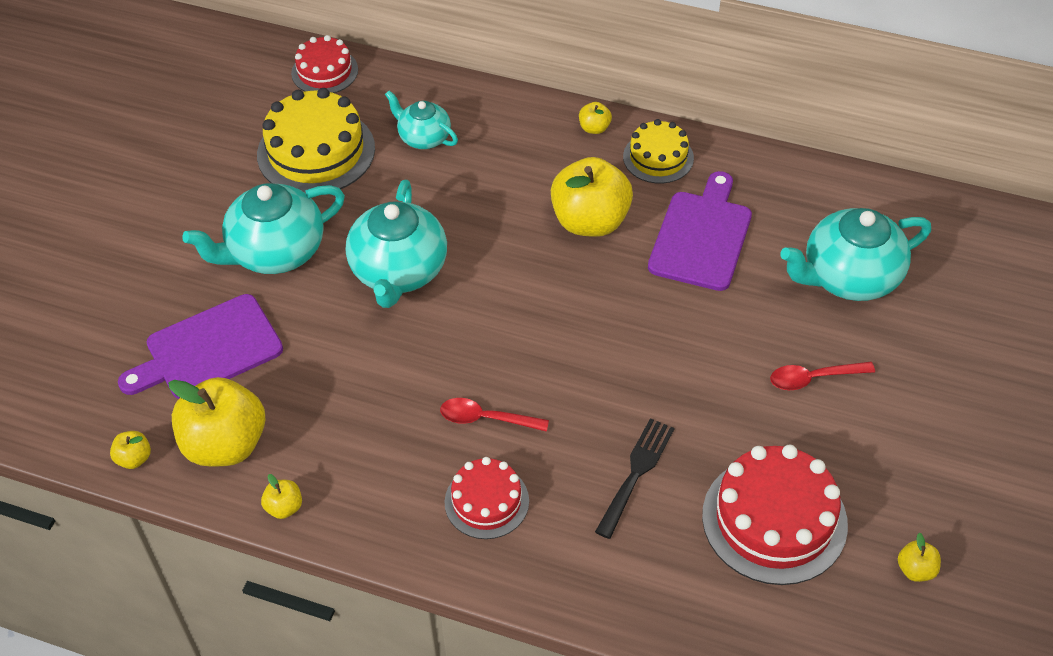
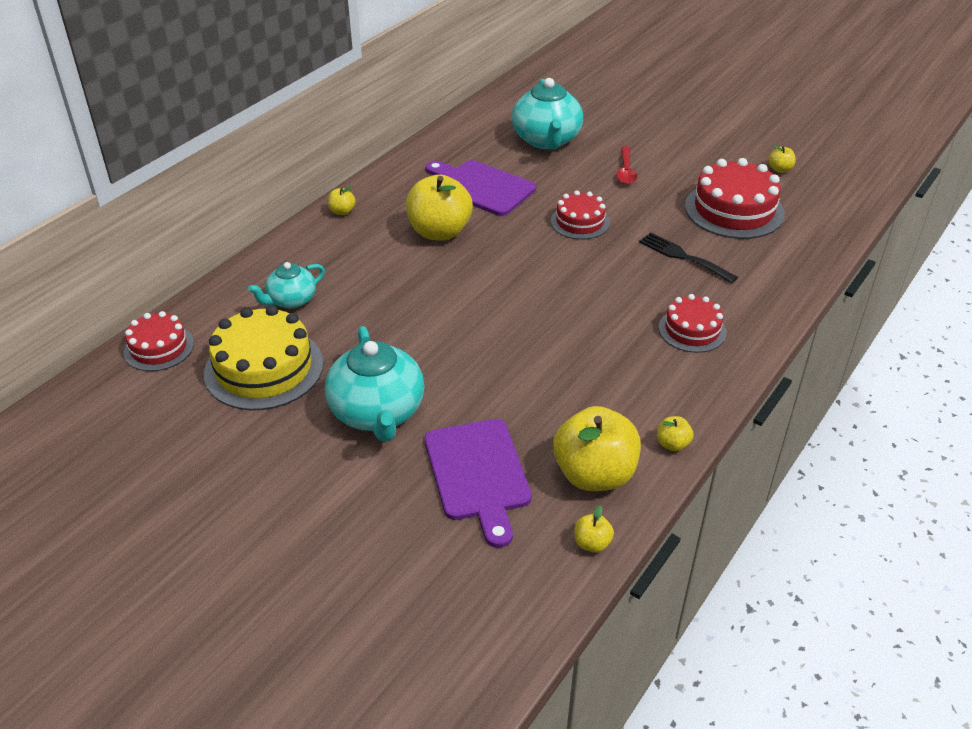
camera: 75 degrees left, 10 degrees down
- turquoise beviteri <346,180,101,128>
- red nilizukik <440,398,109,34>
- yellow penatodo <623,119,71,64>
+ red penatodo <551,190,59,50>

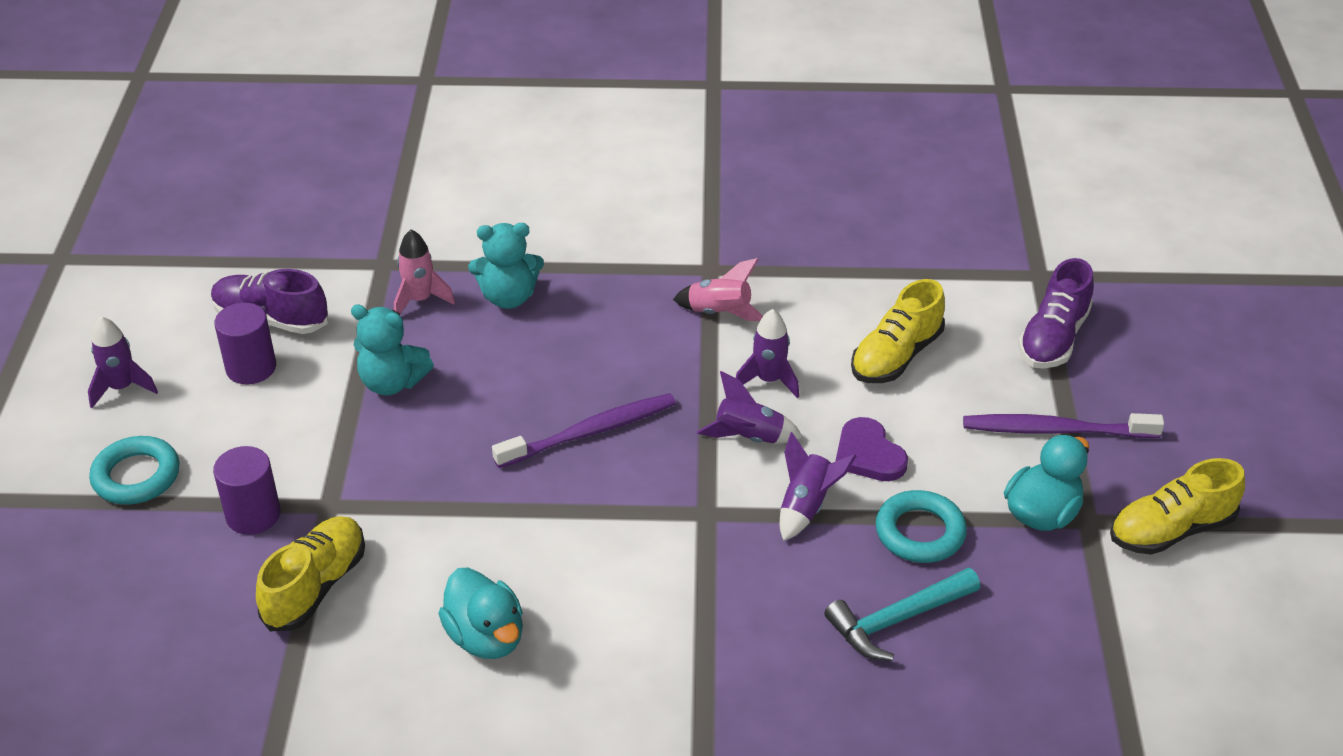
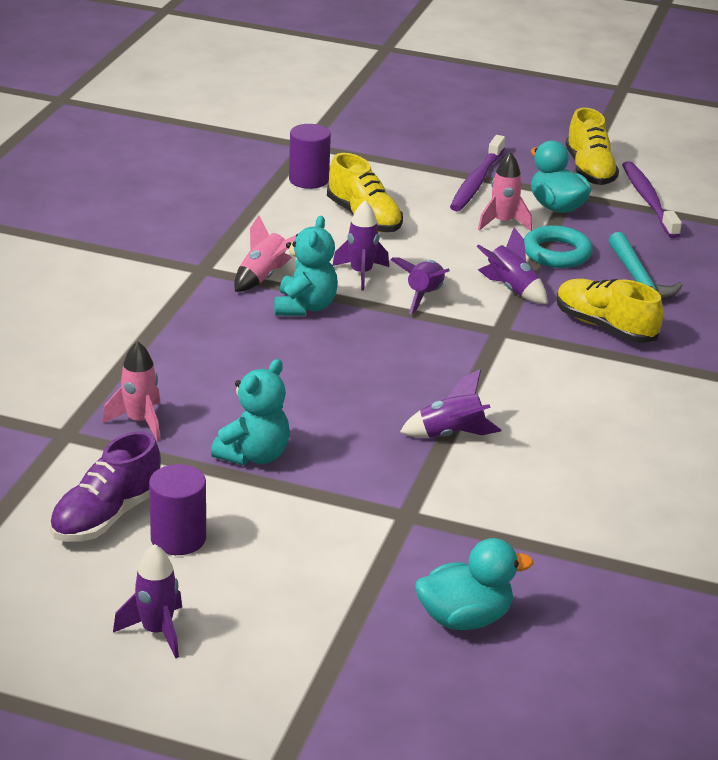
camera: 75 degrees left, 10 degrees down
- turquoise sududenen <89,436,91,69>
~ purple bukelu <213,446,68,89> to <289,124,42,65>
~ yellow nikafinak <256,516,109,115> to <557,279,106,64>
~ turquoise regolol <438,568,85,91> to <415,538,118,92>
~ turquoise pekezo <468,223,76,86> to <274,216,64,100>
~ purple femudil <492,393,184,75> to <622,161,60,77>
- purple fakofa <835,417,73,64>
- purple nikafinak <1018,258,76,111>
+ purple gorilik <400,369,101,69>
+ pink gorilik <478,152,54,79>

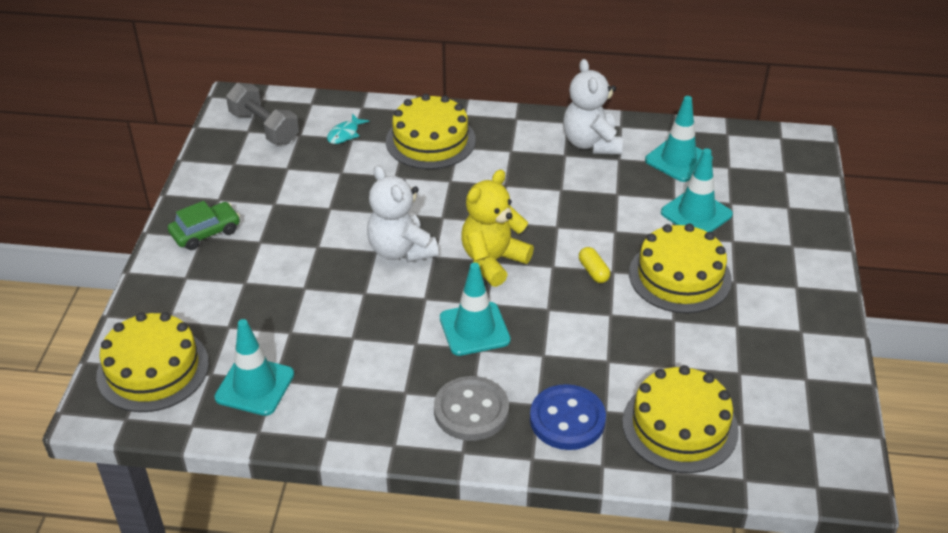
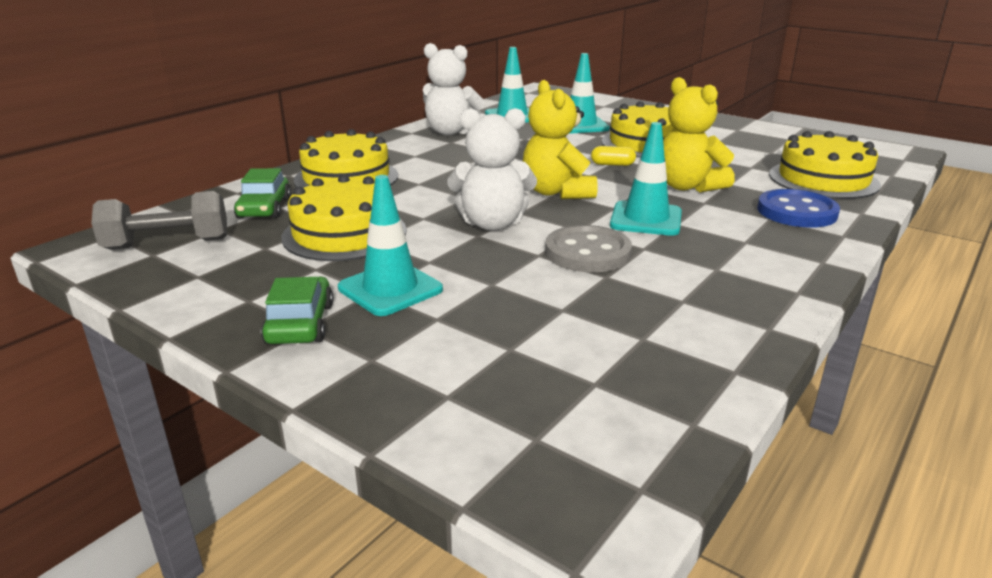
camera: 60 degrees left, 15 degrees down
~ yellow penatodo <96,312,113,100> to <281,174,125,87>
~ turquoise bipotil <215,319,79,97> to <338,175,105,141>
~ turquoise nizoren <327,114,42,30> to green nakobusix <234,168,57,51>
~ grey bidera <434,376,75,65> to <545,225,87,48>
+ yellow pekezo <663,77,72,115>

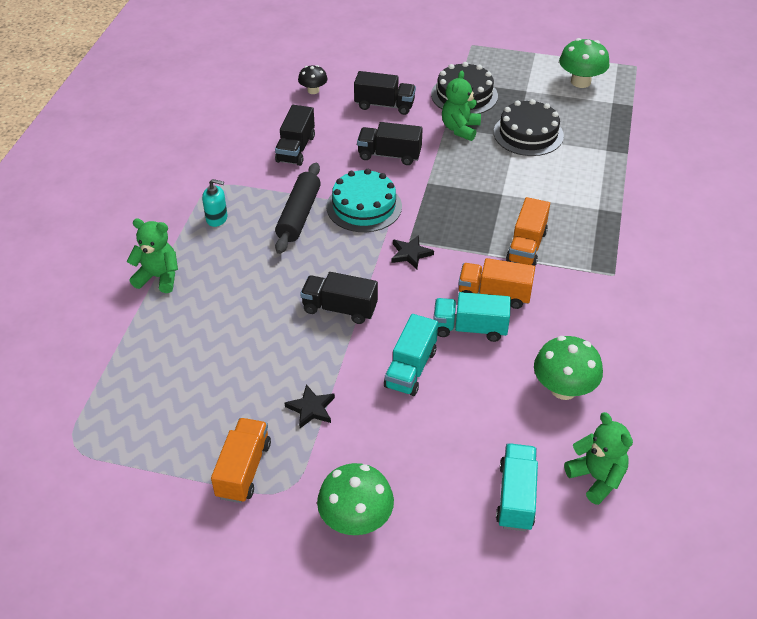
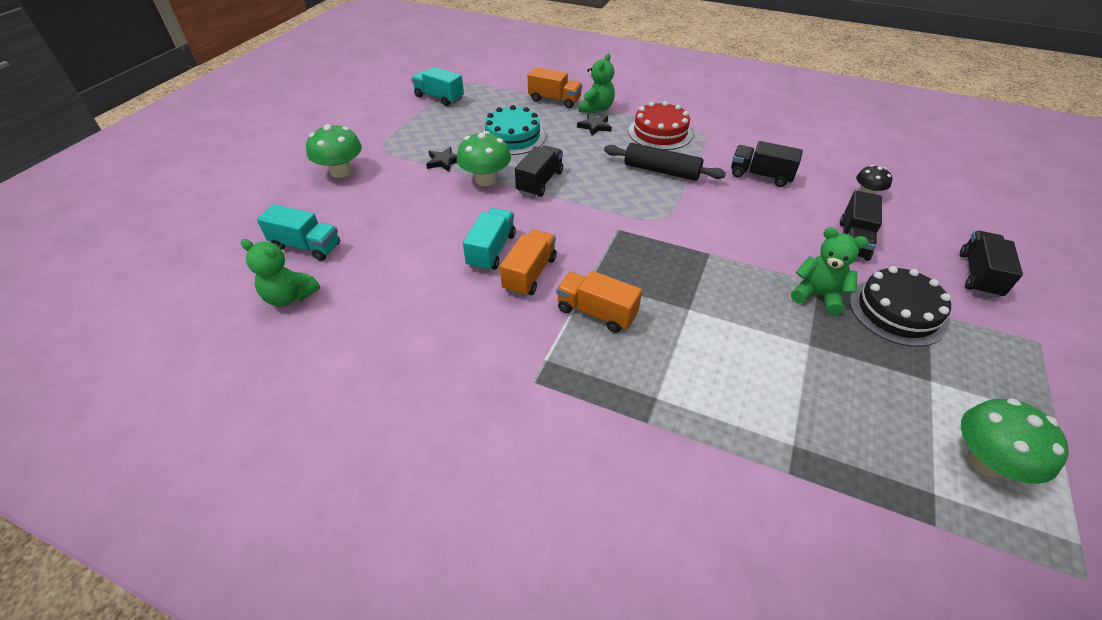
camera: 100 degrees right, 0 degrees up
~ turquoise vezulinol <202,179,25,48> to red penatodo <628,101,65,49>
~ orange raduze <211,418,60,85> to <527,67,55,41>
~ turquoise penatodo <326,169,76,63> to <483,105,62,50>
~ black raduze <357,122,66,43> to <960,231,63,67>
~ turquoise raduze <384,314,54,82> to <411,67,53,39>
~ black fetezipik <391,235,43,34> to <577,114,35,22>
- black penatodo <494,99,70,57>
~ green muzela <534,336,69,64> to <457,131,54,55>
~ green pekezo <564,412,69,93> = <241,239,79,68> 45 degrees clockwise

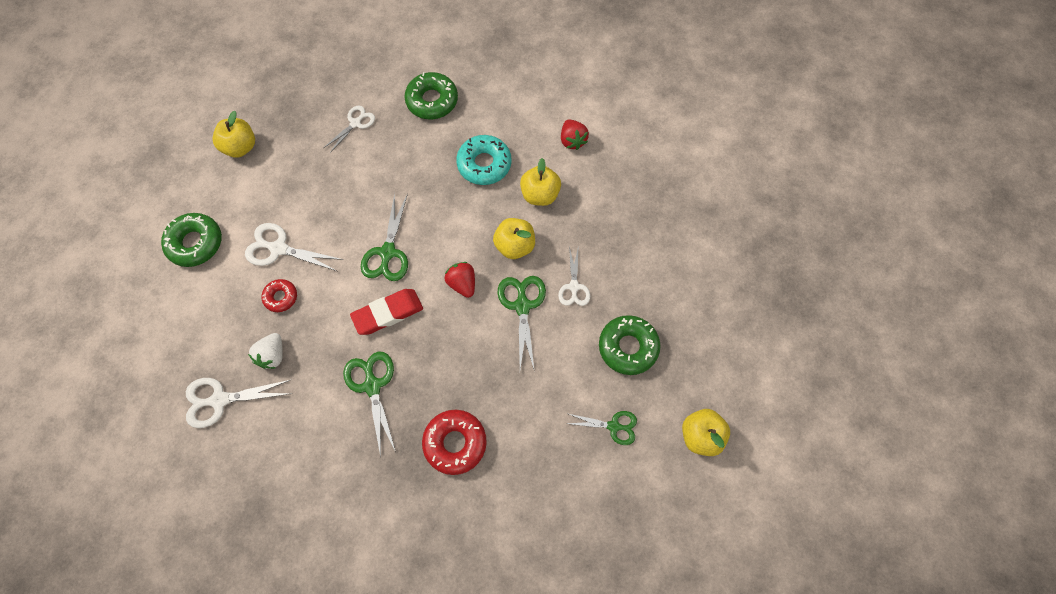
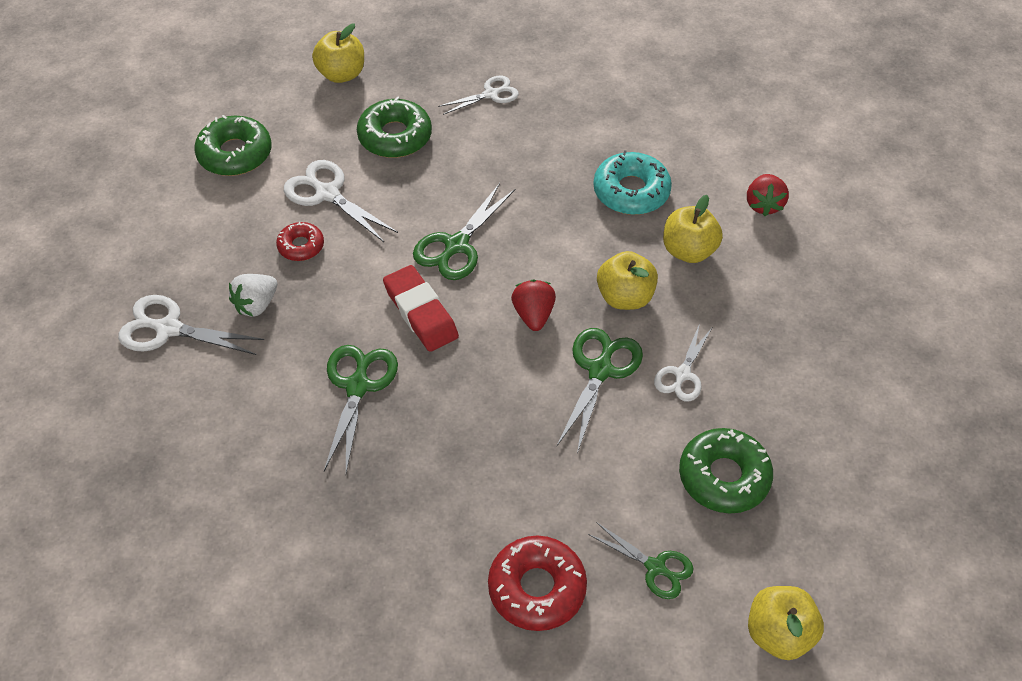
camera: 25 degrees right, 15 degrees down
~ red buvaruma <350,289,73,46> = <383,265,76,87> 60 degrees clockwise
~ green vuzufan <404,72,54,47> to <357,97,75,61>
~ red vuzufan <422,410,65,65> to <488,536,99,95>

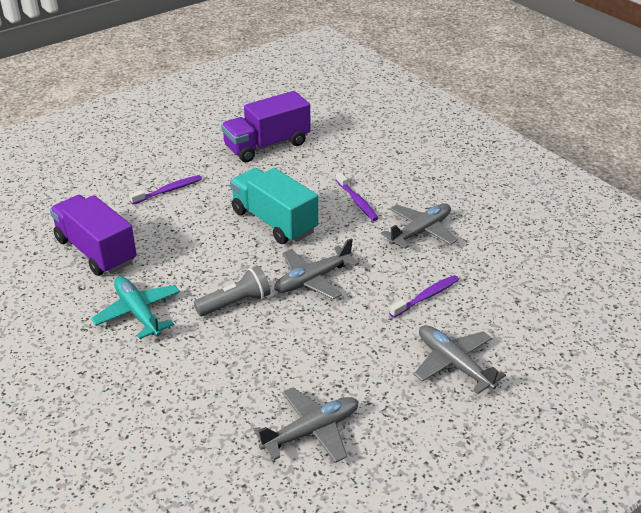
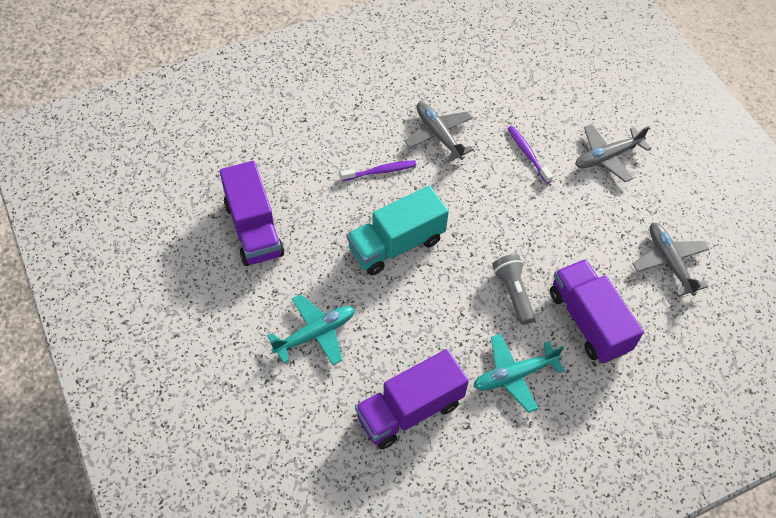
camera: 80 degrees left, 20 degrees up
~ purple femudil <129,175,73,29> to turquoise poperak <268,294,87,72>
- grey poperak <274,238,85,61>
+ purple raduze <550,259,94,104>

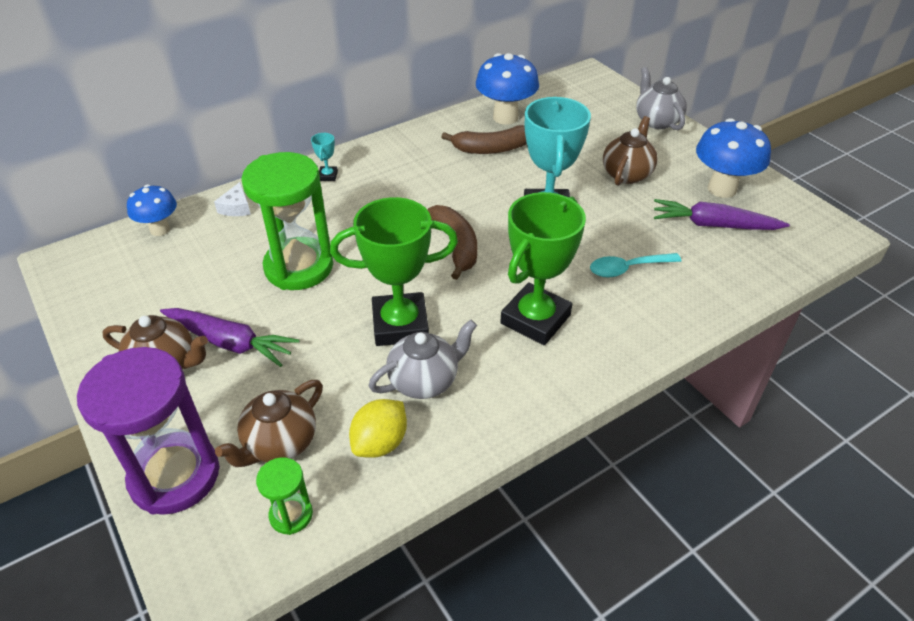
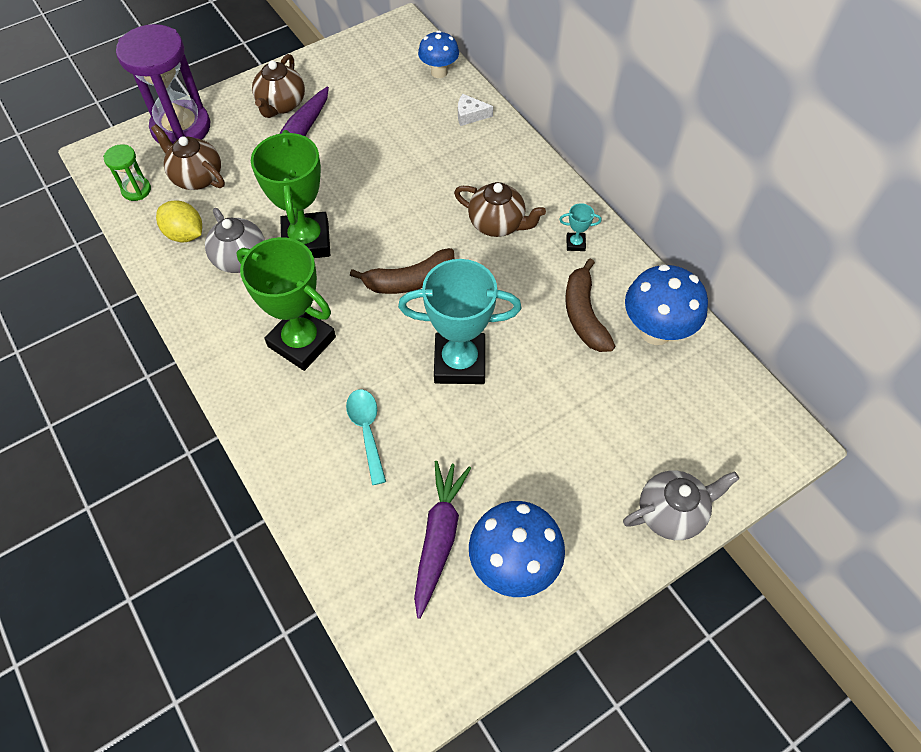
camera: 90 degrees right, 15 degrees up
- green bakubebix <241,152,92,138>
~ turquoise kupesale <311,133,27,48> to <559,203,43,48>
~ brown beviteri <603,116,55,70> to <454,182,92,55>

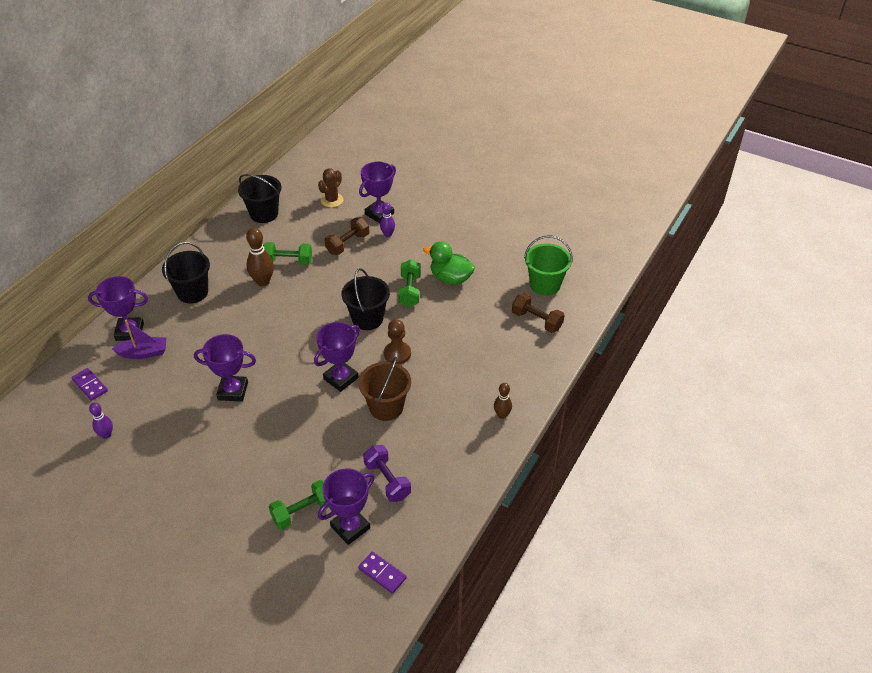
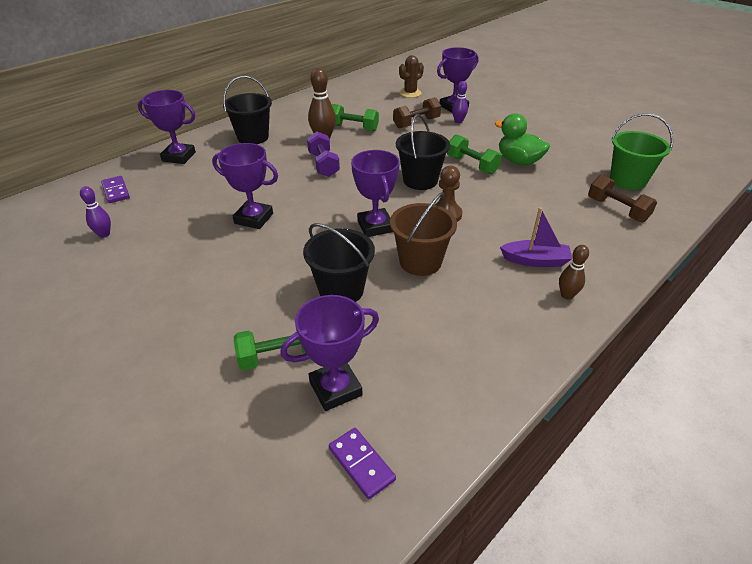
camera: 15 degrees right, 5 degrees down
~ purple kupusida <112,320,55,39> to <500,207,72,60>
~ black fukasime <238,174,43,49> to <303,223,72,79>
~ purple kupesale <314,322,46,70> = <351,150,49,87> 75 degrees counterclockwise
~ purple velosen <363,445,48,57> to <307,131,33,46>
~ green velosen <398,260,23,47> = <447,134,55,40> 60 degrees counterclockwise

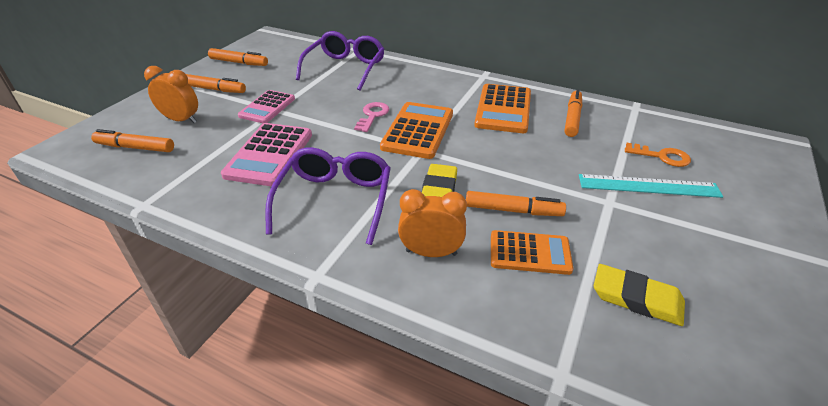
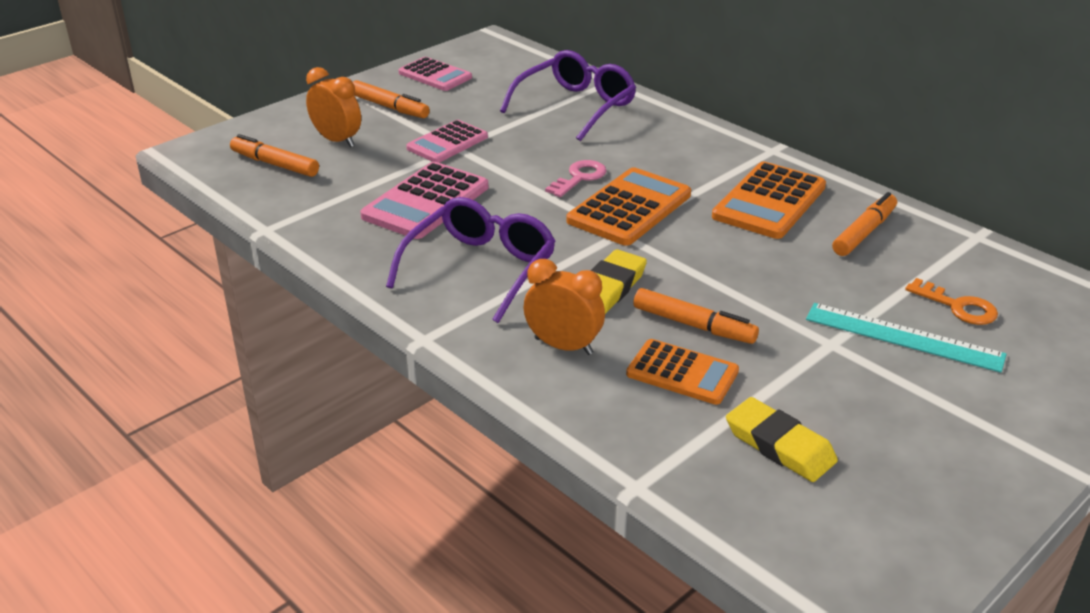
camera: 20 degrees right, 5 degrees down
~ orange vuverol <208,48,60,18> to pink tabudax <399,57,73,34>

